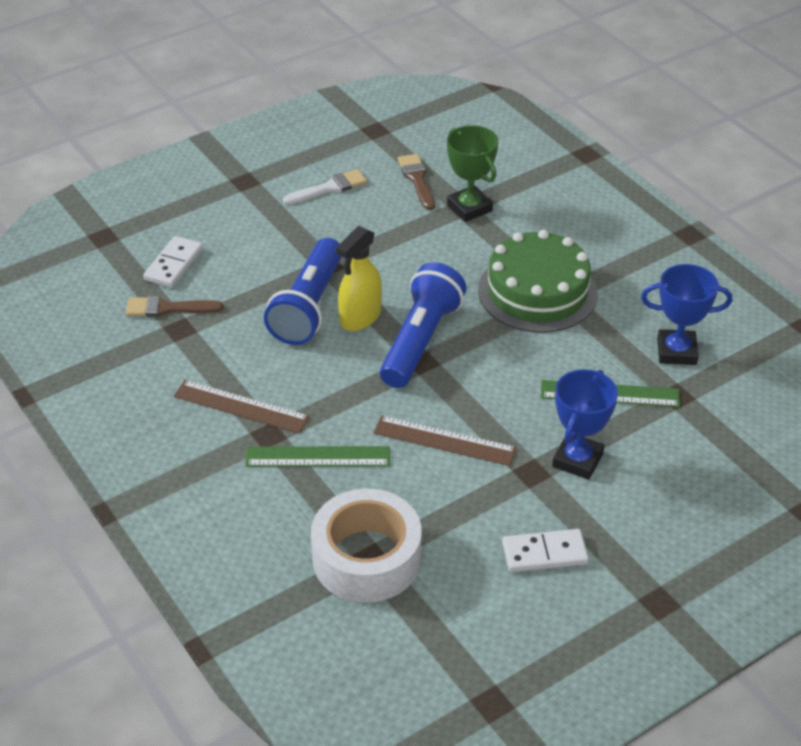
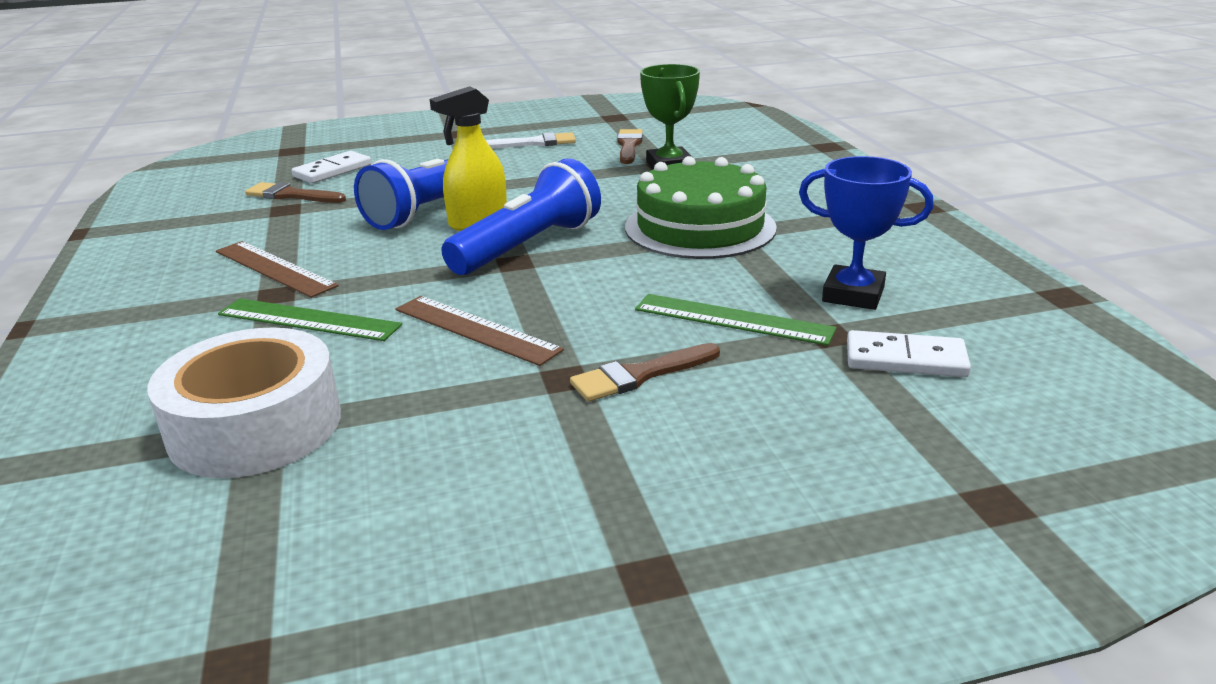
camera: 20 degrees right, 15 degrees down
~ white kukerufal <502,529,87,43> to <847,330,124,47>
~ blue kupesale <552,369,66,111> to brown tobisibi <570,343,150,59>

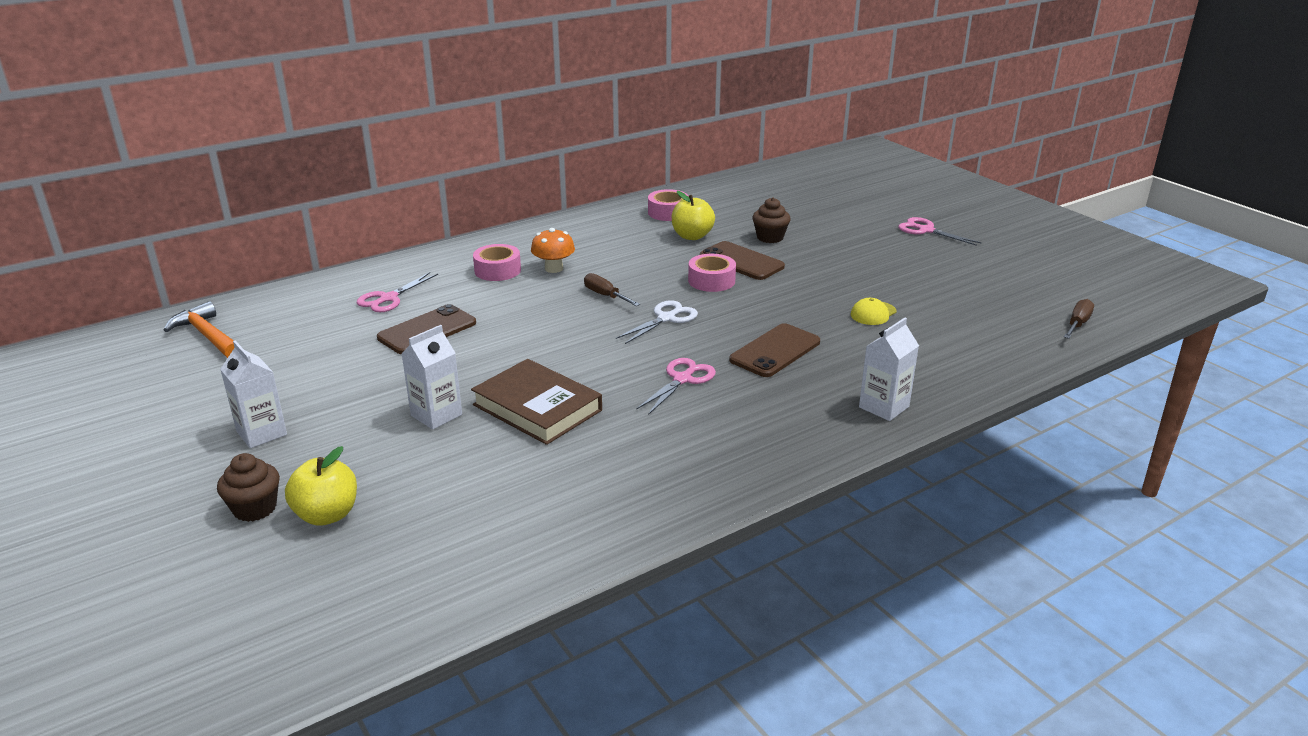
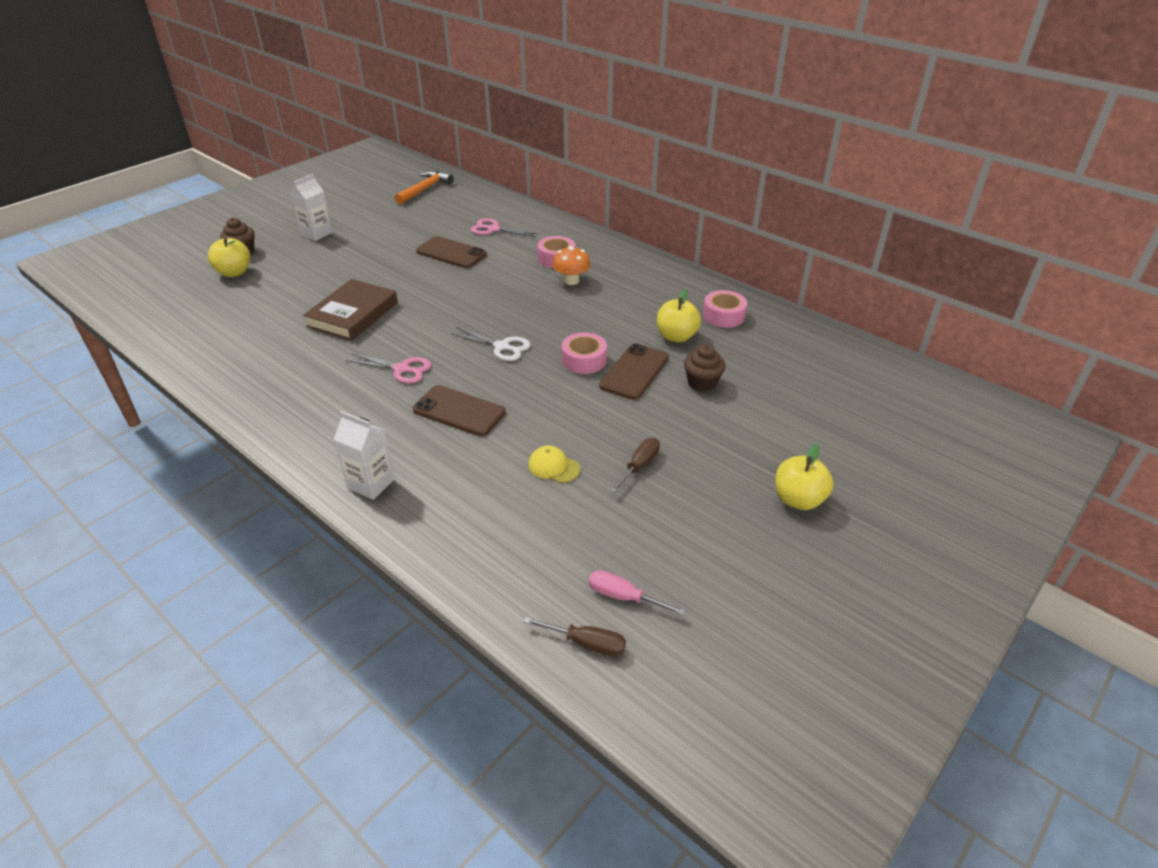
camera: 75 degrees right, 10 degrees up
- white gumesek <402,325,60,105>
~ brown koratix <584,273,56,33> to <610,438,50,55>
~ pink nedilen <898,217,84,29> to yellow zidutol <775,444,59,66>
+ pink koratix <589,570,96,45>

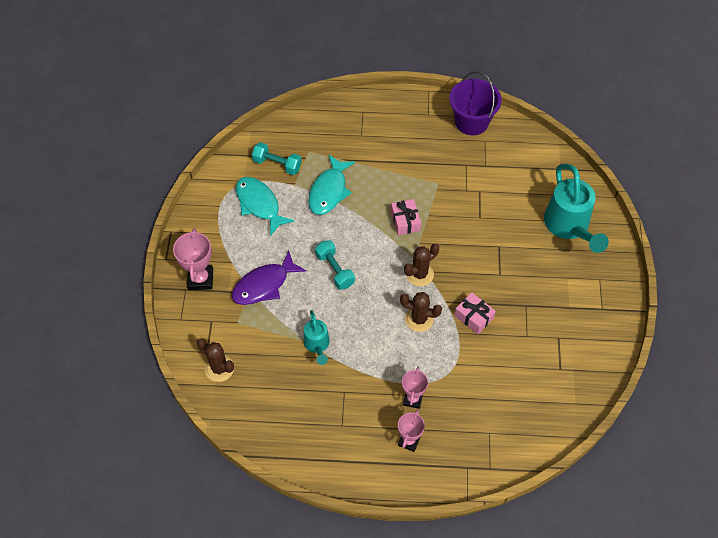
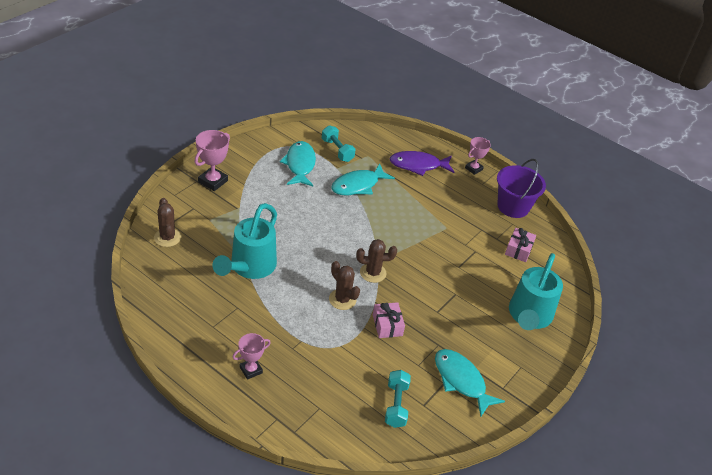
camera: 30 degrees right, 15 degrees down
~ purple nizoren <231,251,75,54> to <390,151,64,25>
~ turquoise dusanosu <304,310,26,55> = <212,203,65,76> x1.87
~ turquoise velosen <315,240,40,50> to <385,370,26,58>
~ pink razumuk <391,199,30,36> to <505,228,31,34>
~ pink kupesale <402,367,26,42> to <465,137,26,38>
+ turquoise nizoren <435,349,70,68>

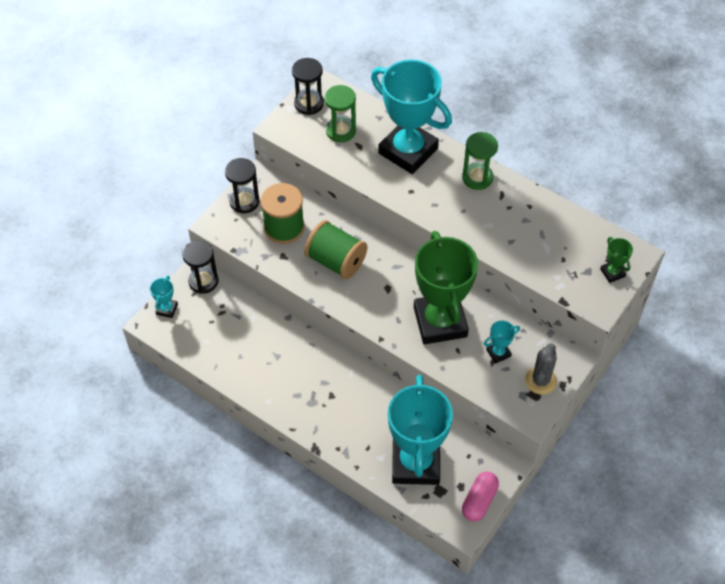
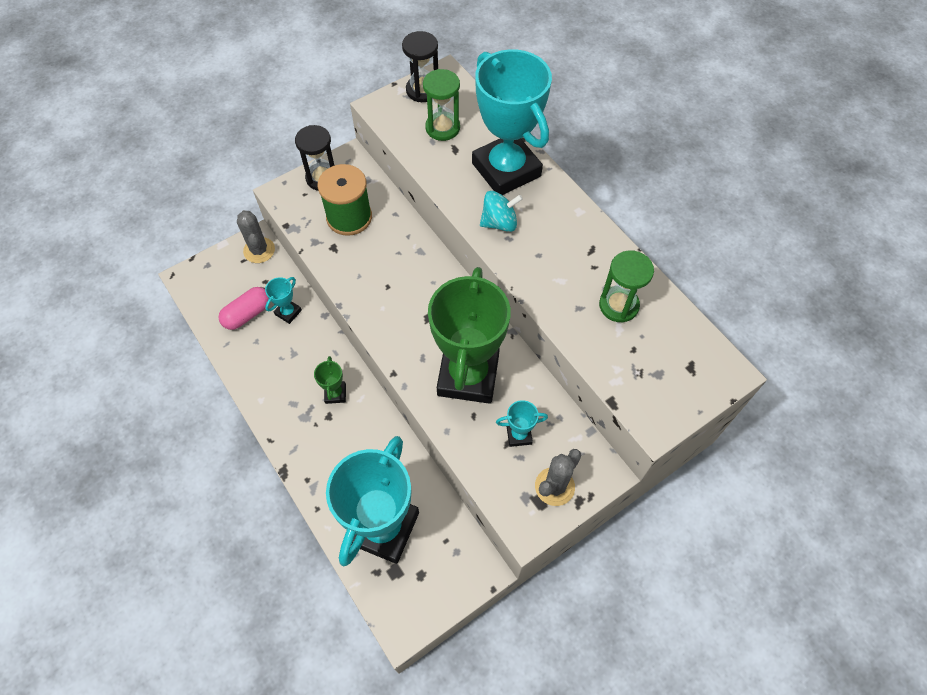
camera: 20 degrees right, 5 degrees up
~ turquoise kupesale <150,276,28,42> to <265,277,37,47>
~ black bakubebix <182,240,37,54> to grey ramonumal <237,210,38,53>
- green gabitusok <304,220,63,59>
~ green bakubebix <462,132,36,58> to <599,250,55,73>
~ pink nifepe <462,472,37,50> to <219,287,50,43>
~ green kupesale <600,237,33,46> to <314,356,32,48>
+ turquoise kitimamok <480,191,43,41>

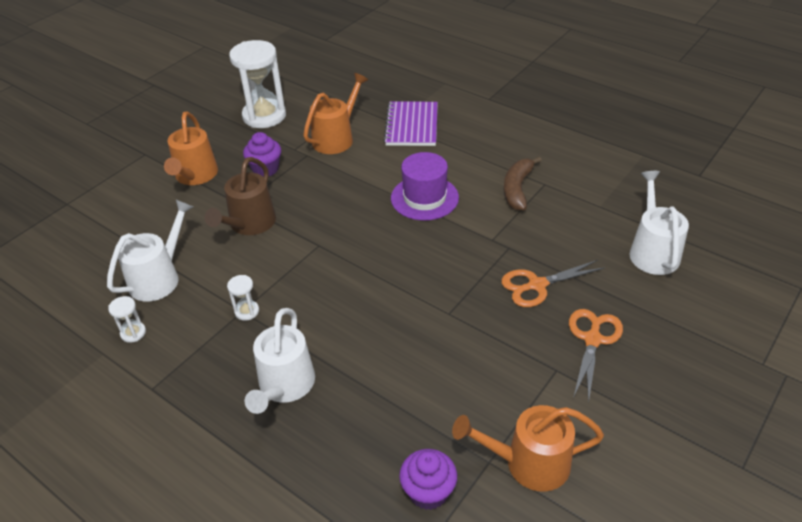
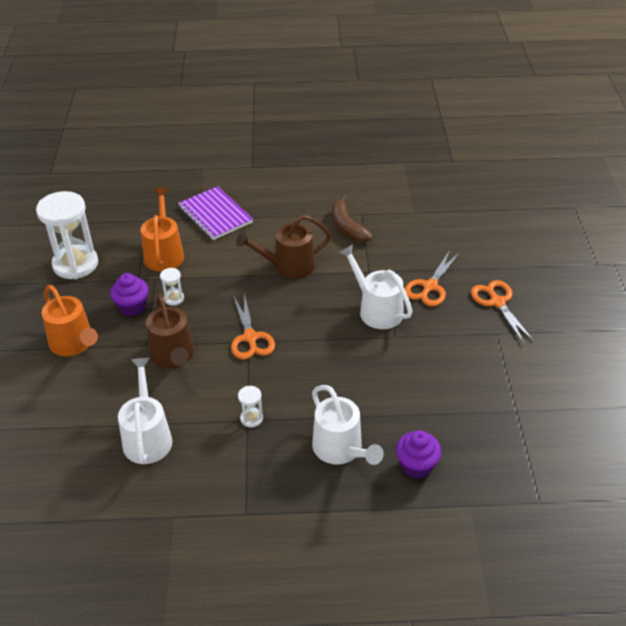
camera: 40 degrees left, 0 degrees up
~ white bakubebix <108,296,38,47> to <160,268,24,38>
~ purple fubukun <391,152,68,69> to brown dusanosu <236,215,95,64>
~ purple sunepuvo <399,449,58,61> to <396,430,45,49>
- orange dusanosu <452,405,152,87>
~ white dusanosu <629,171,60,104> to <339,244,74,85>
+ orange nedilen <231,293,44,67>

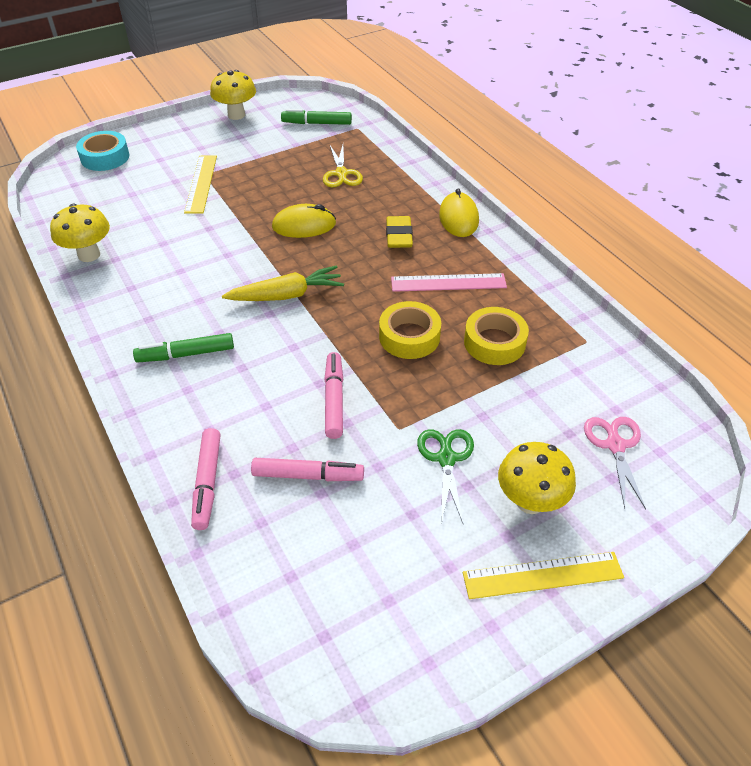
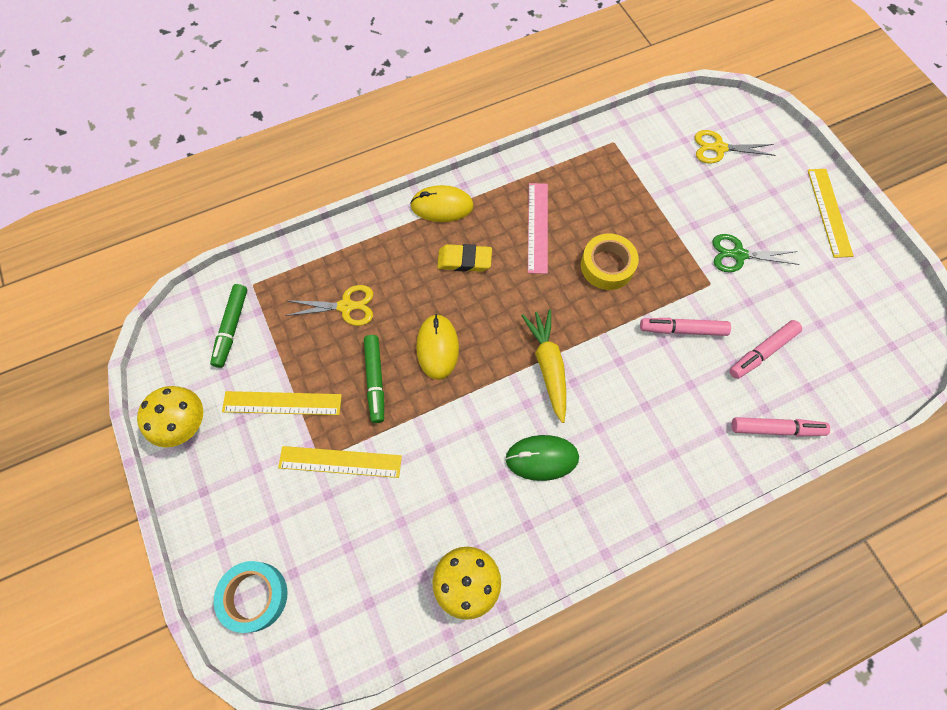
camera: 85 degrees left, 20 degrees up
~ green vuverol <133,333,101,30> to <364,335,20,88>
~ pink vuverol <251,458,113,23> = <730,320,72,59> 135 degrees counterclockwise
- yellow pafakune <464,307,65,58>
- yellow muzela <498,442,78,72>
~ pink nedilen <584,417,62,92> to yellow nedilen <695,130,80,34>
+ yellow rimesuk <222,391,120,24>
+ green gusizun <505,435,74,46>

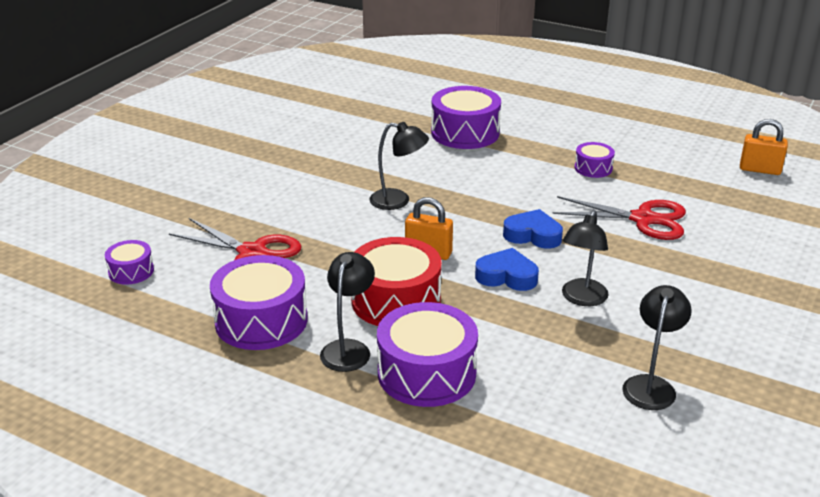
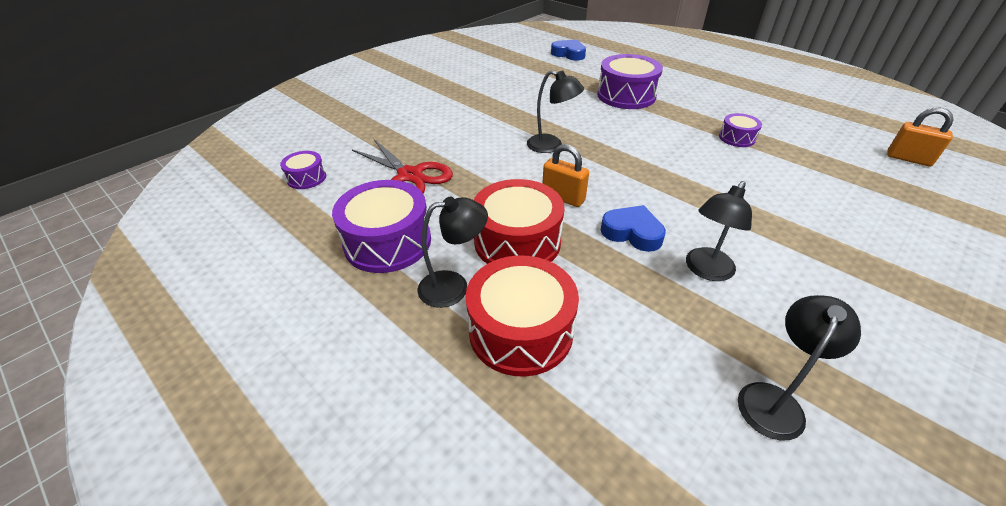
camera: 15 degrees right, 10 degrees up
~ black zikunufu <320,252,55,120> = <418,196,70,112> 45 degrees clockwise
~ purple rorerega <377,302,101,105> to red rorerega <466,255,113,122>
~ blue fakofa <503,209,60,40> to <551,40,35,21>
- red nedilen <552,196,134,44>

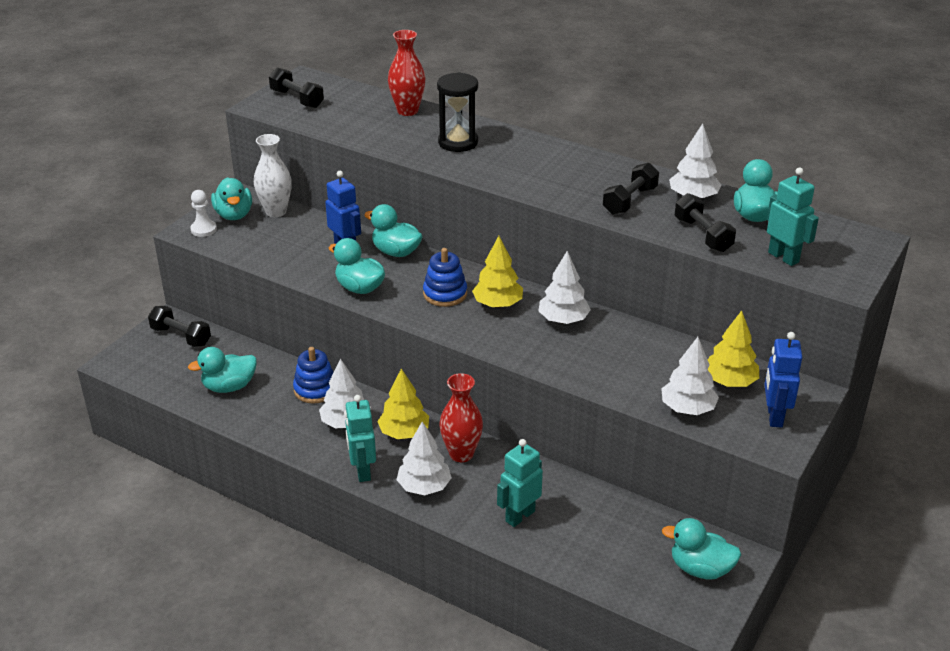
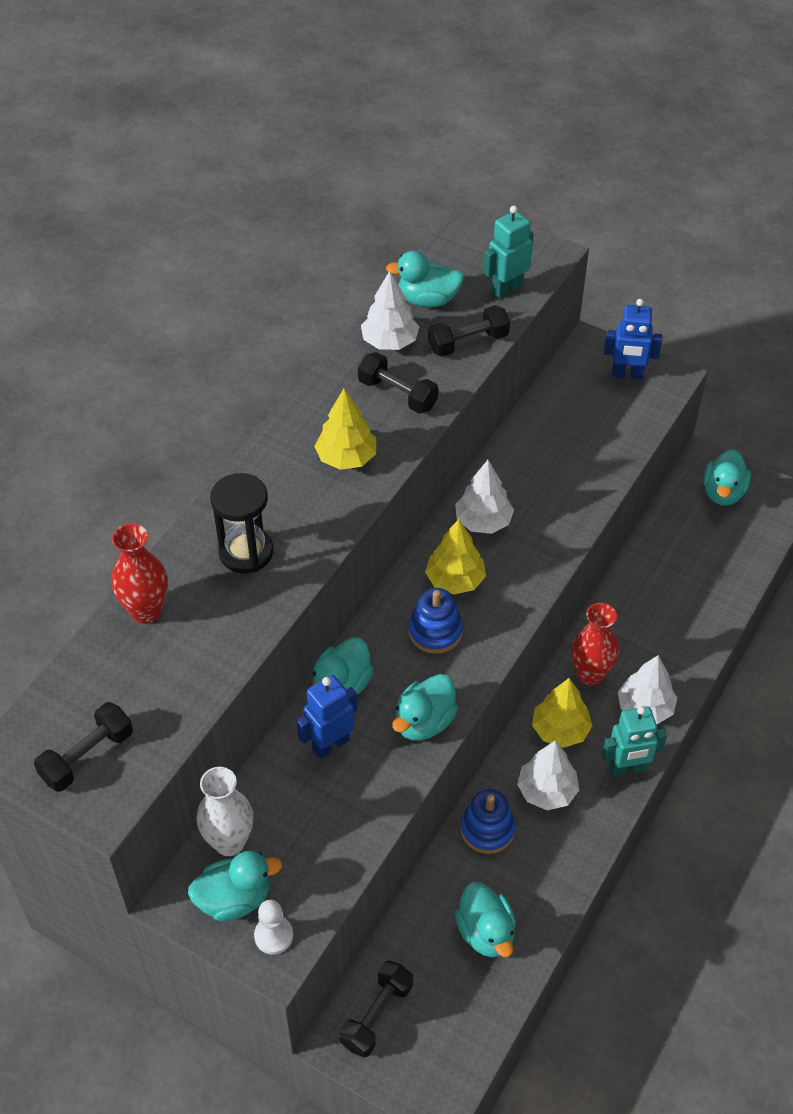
camera: 90 degrees left, 15 degrees up
- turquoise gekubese <497,439,46,88>
- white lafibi <661,337,58,78>
~ yellow lafibi <708,311,51,76> to <314,389,62,81>

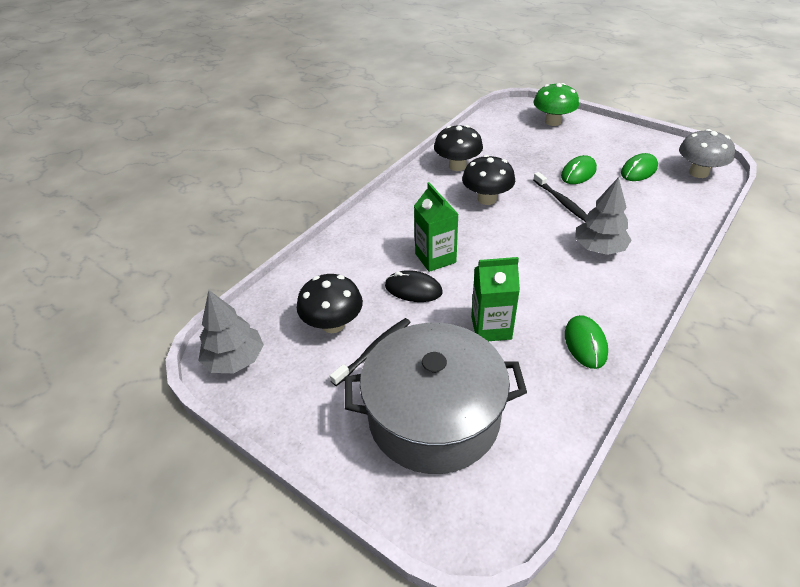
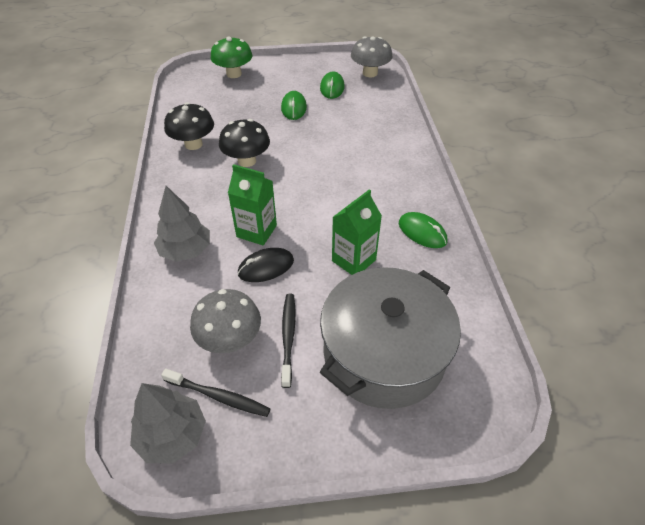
camera: 45 degrees left, 5 degrees up
~ black muzela <297,274,66,59> to grey muzela <190,289,71,64>
~ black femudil <533,172,54,50> to <161,368,110,49>
~ grey lafibi <575,177,57,78> to <154,186,56,76>

